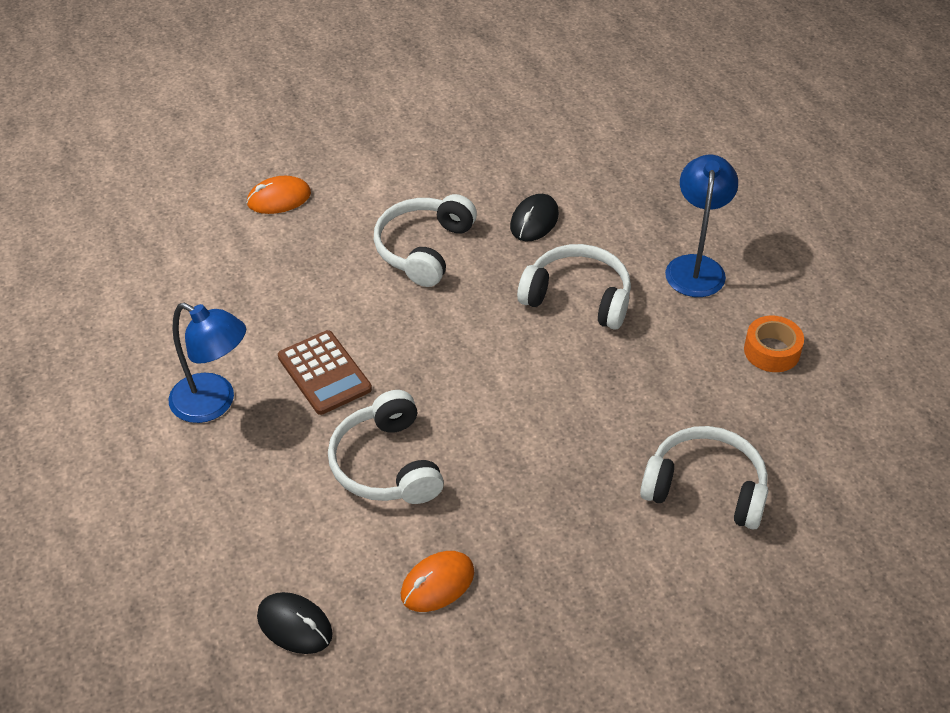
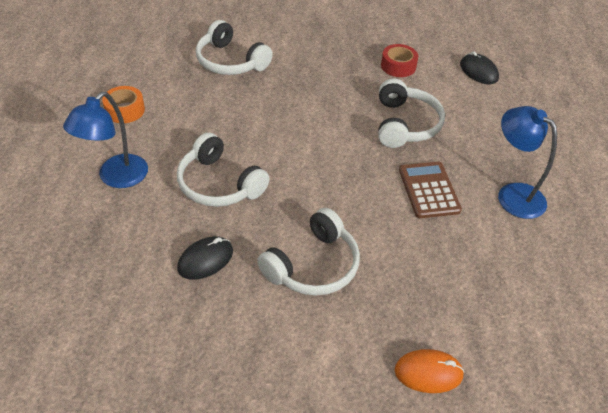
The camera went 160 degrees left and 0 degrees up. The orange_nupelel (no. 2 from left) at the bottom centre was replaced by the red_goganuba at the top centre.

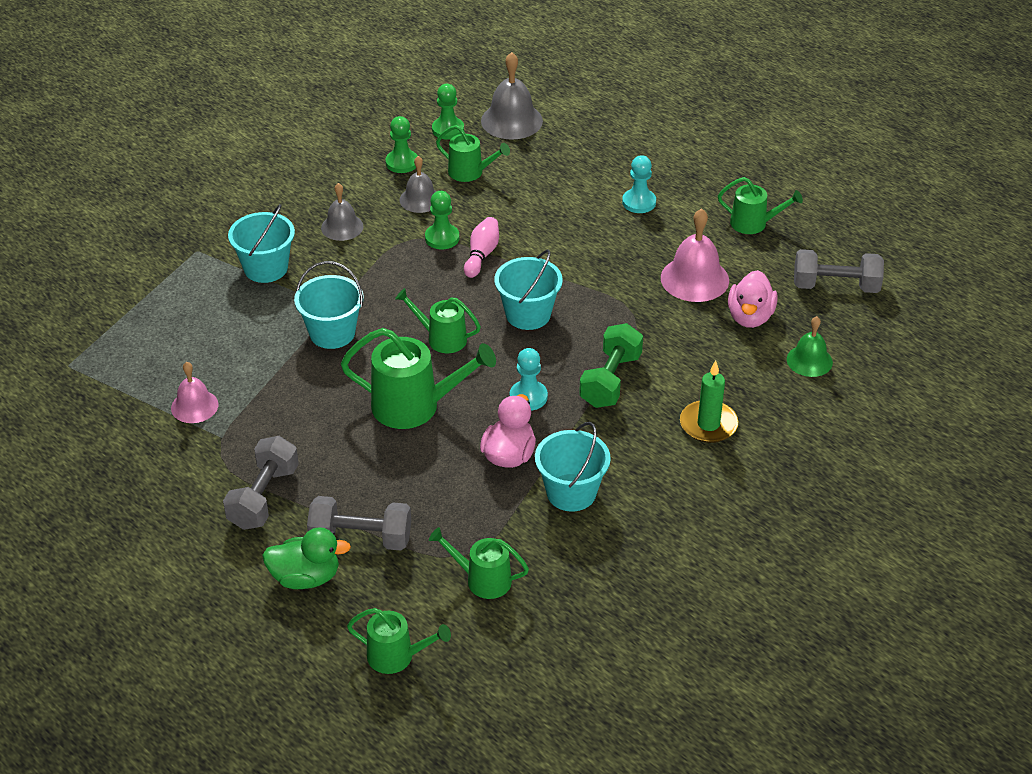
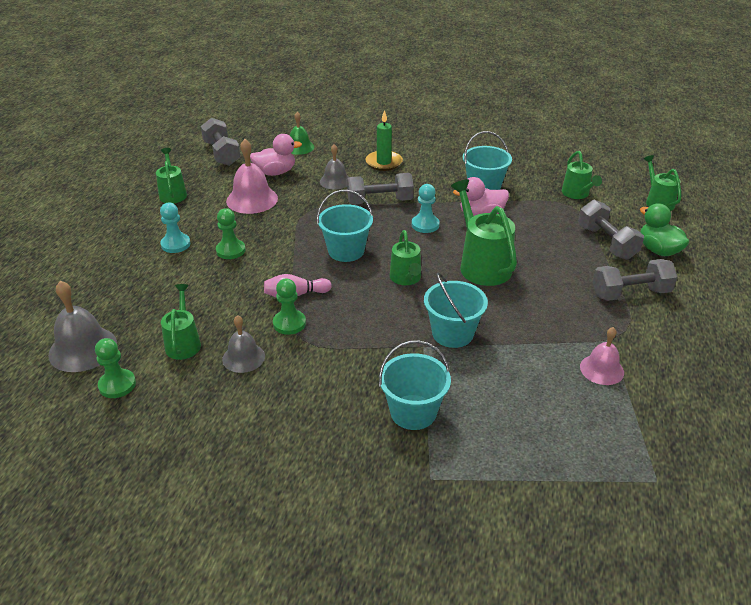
The camera went 120 degrees left and 5 degrees down. The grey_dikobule (no. 1 from left in the first image) moved from the top left to the top centre. The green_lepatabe (no. 1 from left in the first image) moved from the top centre to the middle left. The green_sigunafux at the centre became the grey_sigunafux (no. 2 from left) at the top centre.

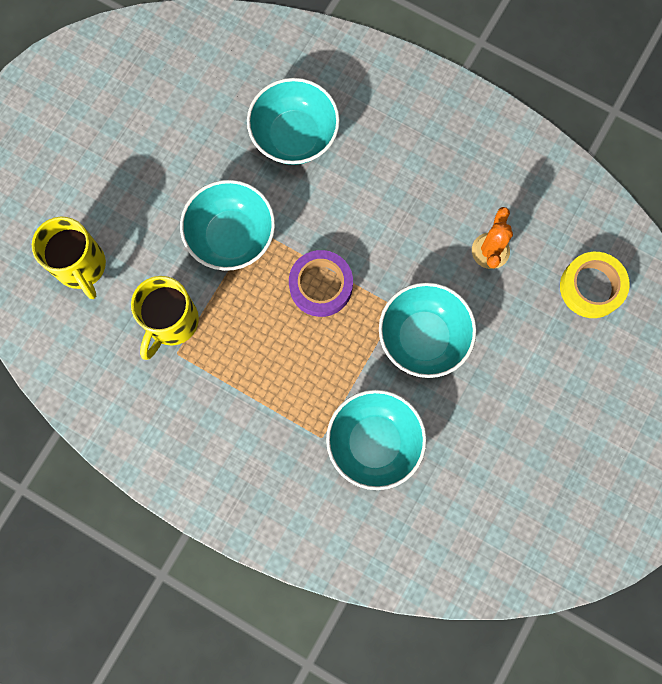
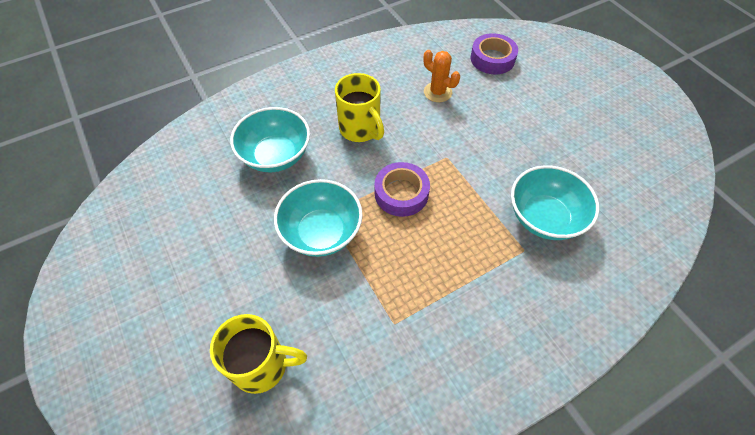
The camera went 60 degrees left and 20 degrees down. The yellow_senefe (no. 2 from left) moved from the middle left to the top centre. The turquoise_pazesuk (no. 4 from left) at the centre disappeared. The yellow_goganuba at the middle right became the purple_goganuba (no. 2 from left) at the top centre.

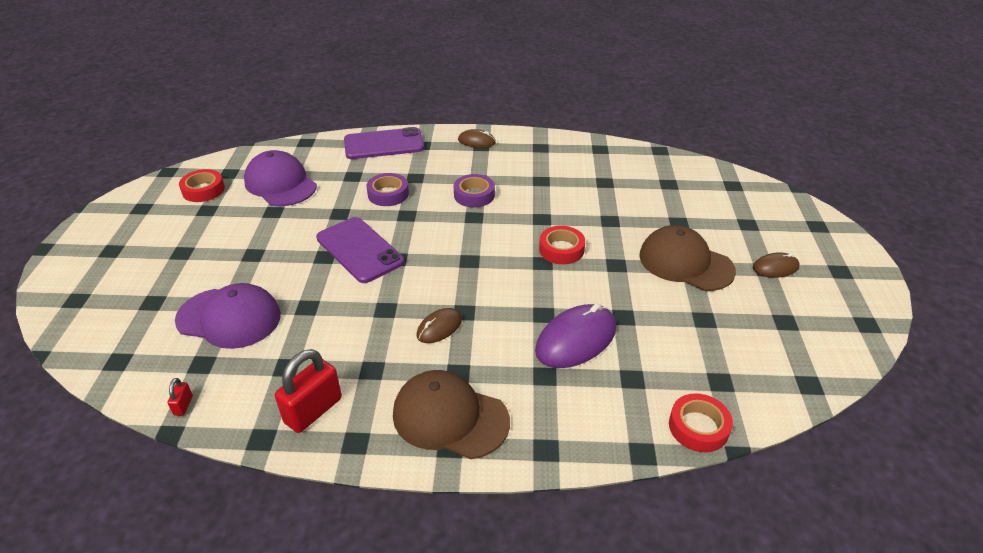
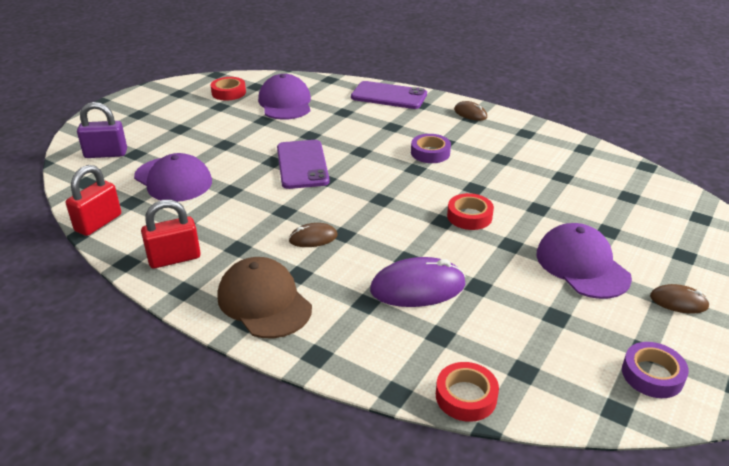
The camera went 30 degrees right and 5 degrees down. The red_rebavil (no. 1 from left) at the bottom left changed to 2.21 times the size. The purple_goganuba (no. 1 from left in the first image) moved from the centre to the bottom right. The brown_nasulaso (no. 2 from left) at the middle right became the purple_nasulaso (no. 3 from left) at the middle right. The purple_rebavil at the top left appeared.

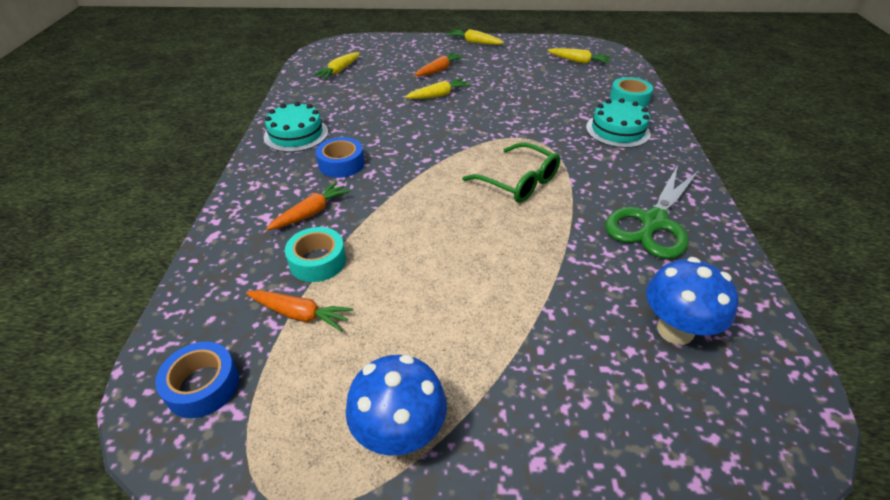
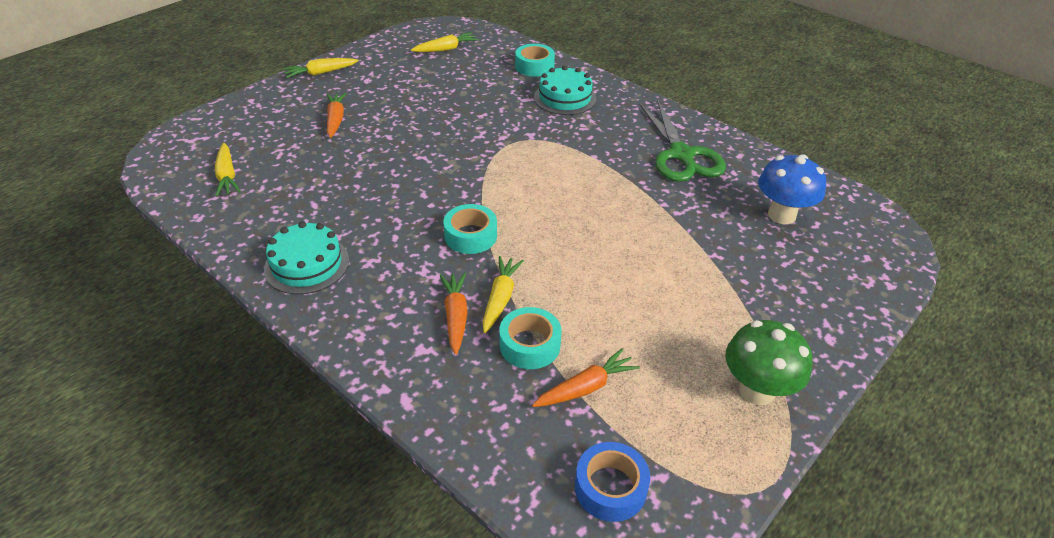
The camera went 50 degrees left and 0 degrees up. The blue_goganuba (no. 2 from left) at the top centre disappeared. The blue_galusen (no. 1 from left) at the bottom centre became the green_galusen at the bottom right. The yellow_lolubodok (no. 2 from left in the first image) moved from the top centre to the centre. The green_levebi at the centre disappeared. The turquoise_goganuba (no. 1 from left) at the centre appeared.

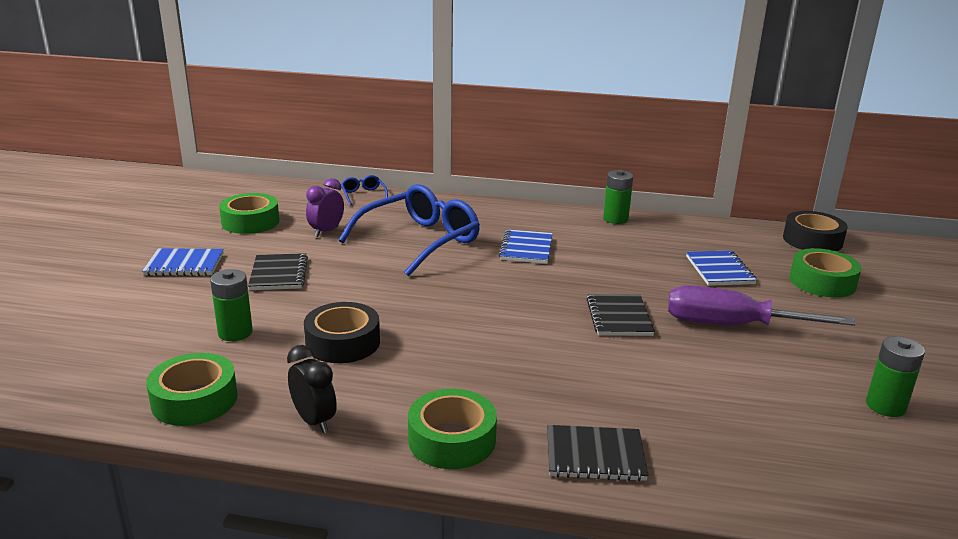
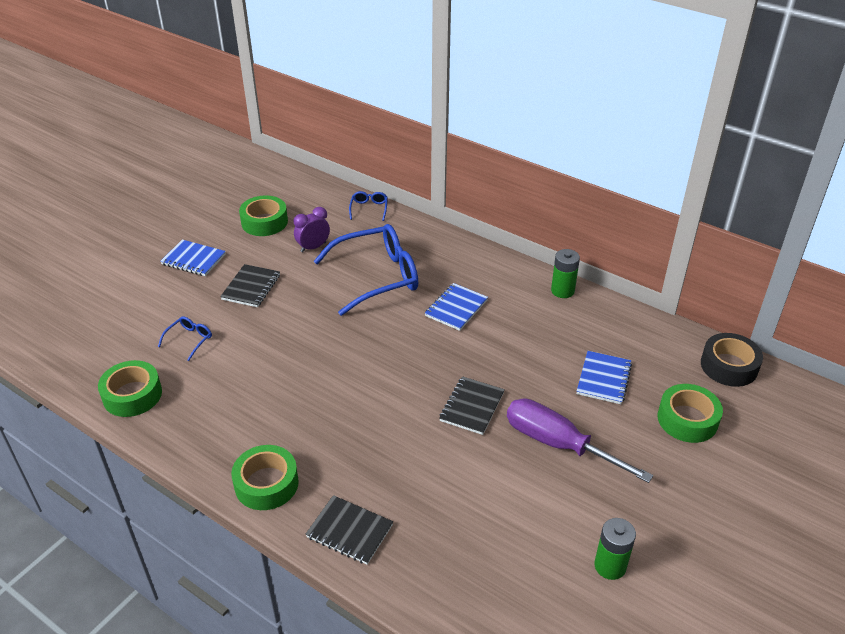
The camera went 25 degrees right and 15 degrees up. The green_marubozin (no. 1 from left) at the middle left was replaced by the blue_levebi (no. 1 from left) at the middle left. The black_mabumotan at the bottom left disappeared. The black_goganuba (no. 1 from left) at the centre disappeared.

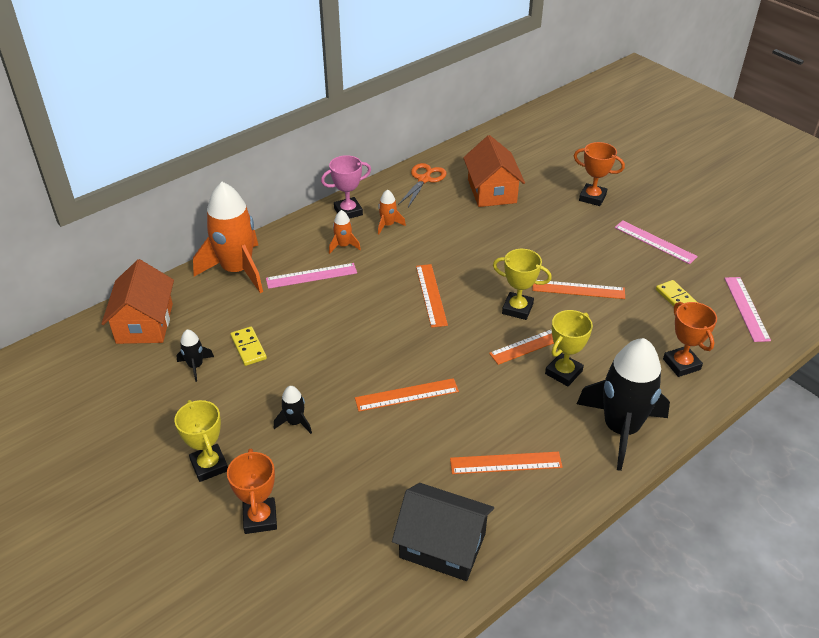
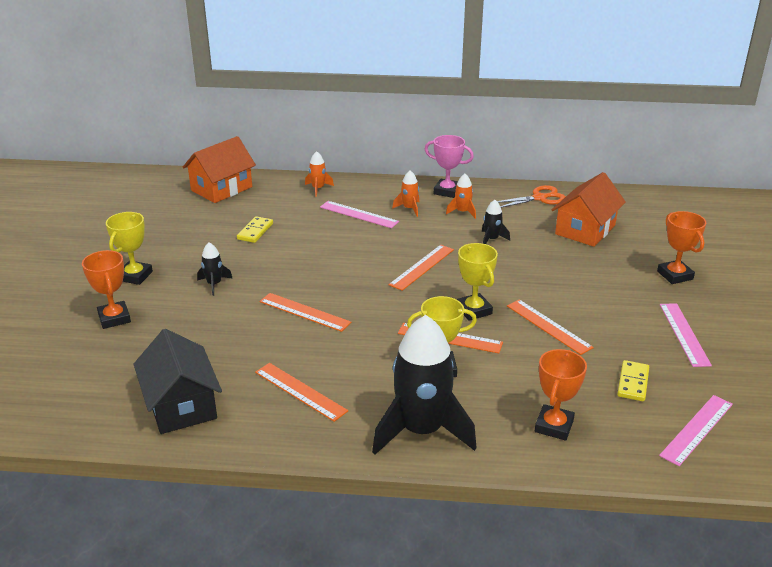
The camera went 45 degrees right and 10 degrees down. The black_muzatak (no. 1 from left in the first image) moved from the middle left to the centre. The orange_muzatak (no. 1 from left) at the middle left changed to 0.43 times the size. The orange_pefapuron (no. 1 from left) at the bottom left turned 60 degrees counterclockwise.

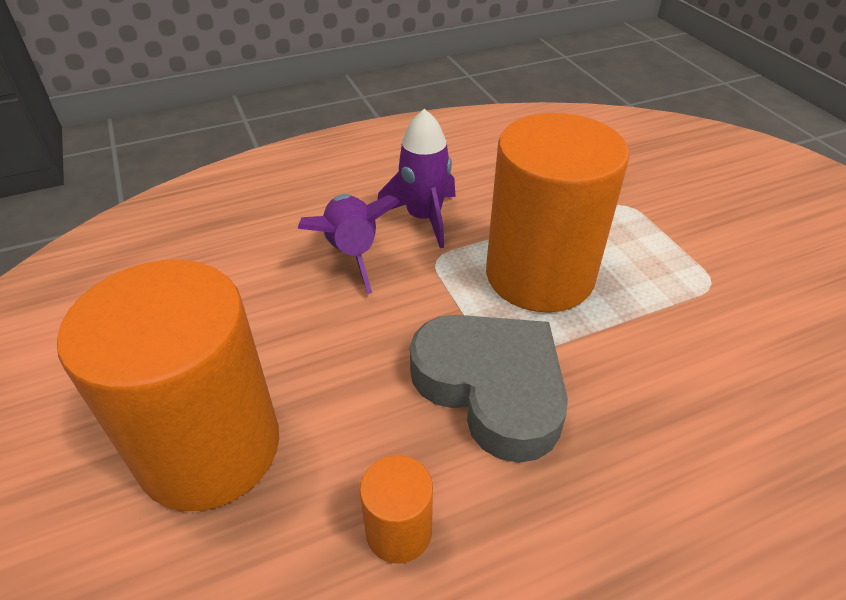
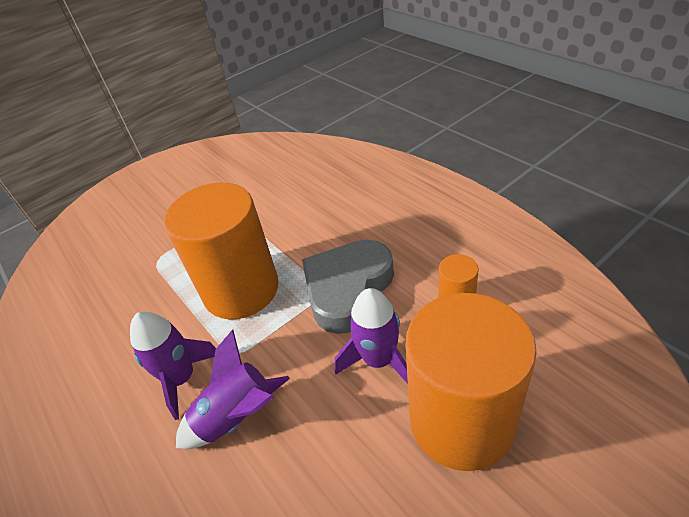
The camera went 100 degrees left and 0 degrees up. The purple_muzatak (no. 3 from left) at the centre appeared.

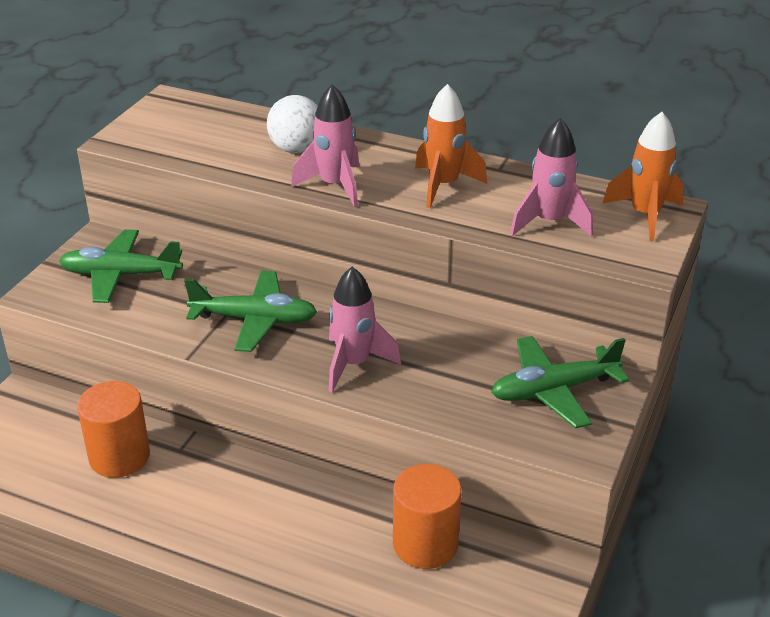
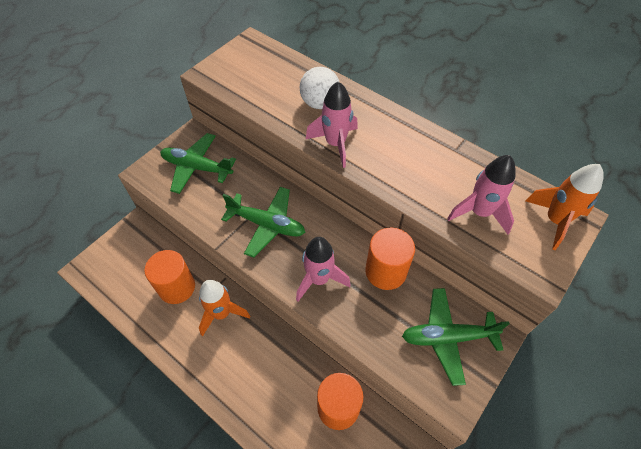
The camera went 15 degrees right and 20 degrees up. The orange_muzatak (no. 1 from left) moved from the top centre to the bottom centre. The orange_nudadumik (no. 3 from left) at the centre appeared.

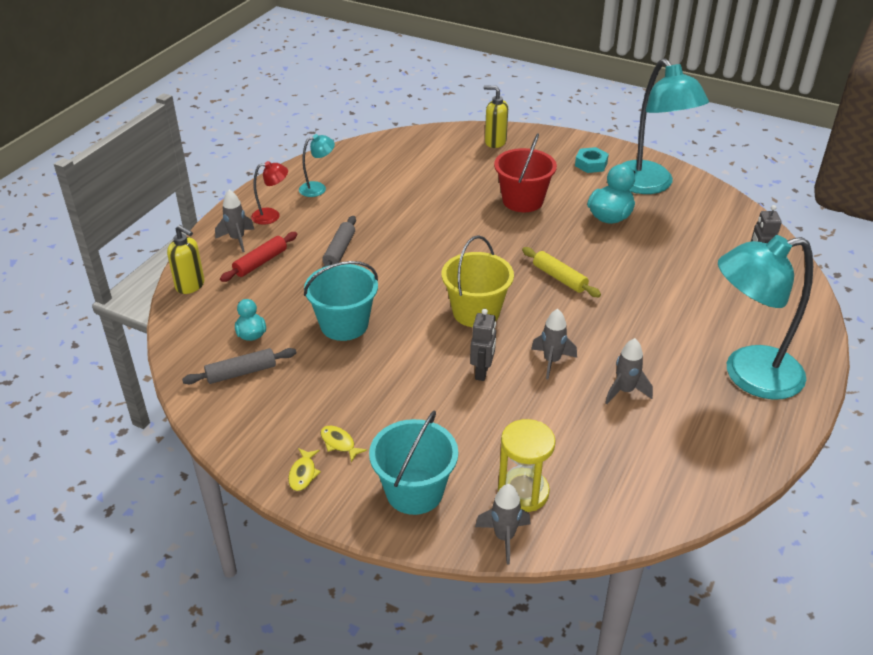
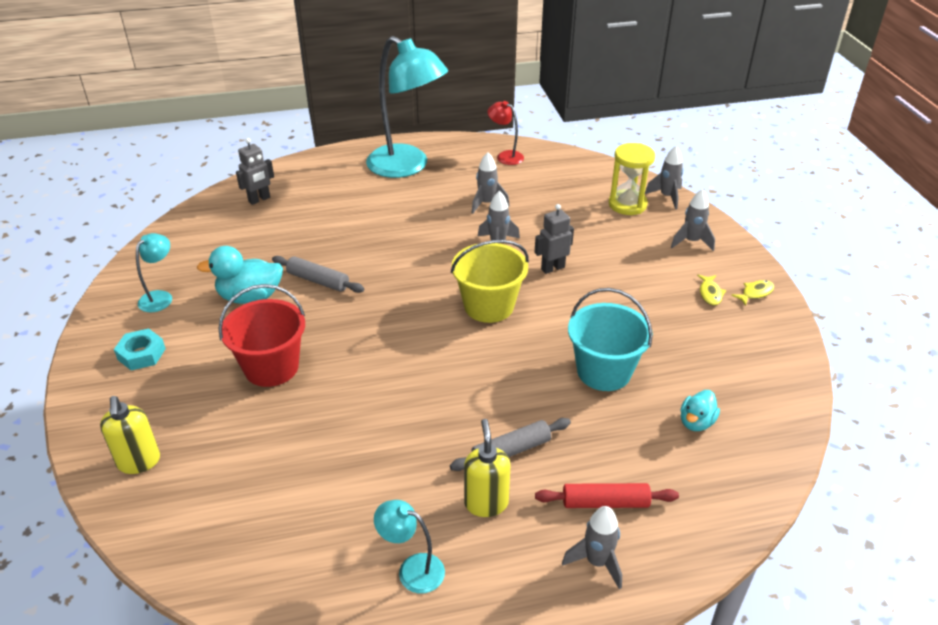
The camera went 130 degrees left and 0 degrees up. The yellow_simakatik (no. 1 from left in the first image) moved from the middle left to the bottom centre. The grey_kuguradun (no. 1 from left) moved from the middle left to the centre. The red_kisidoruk moved from the top left to the top centre. The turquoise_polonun (no. 2 from left) at the bottom centre was replaced by the grey_muzatak (no. 5 from left) at the middle right. The yellow_kuguradun at the centre disappeared. The turquoise_kisidoruk (no. 2 from left in the first image) at the top right changed to 0.44 times the size.

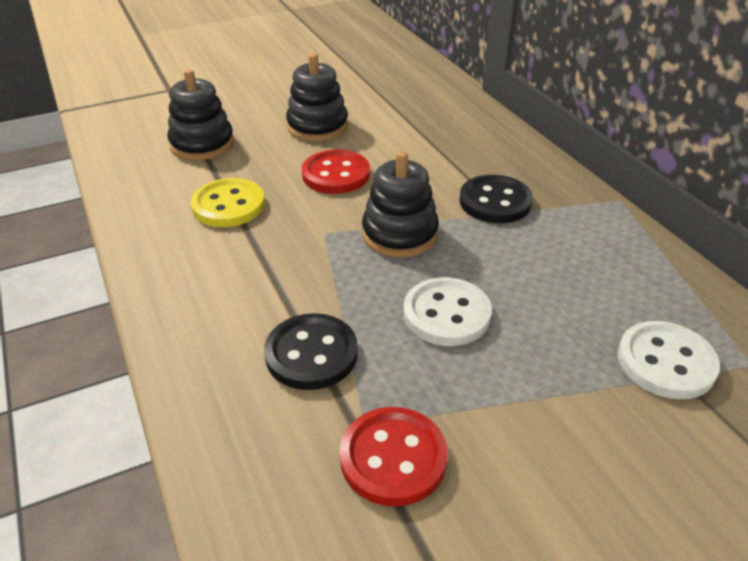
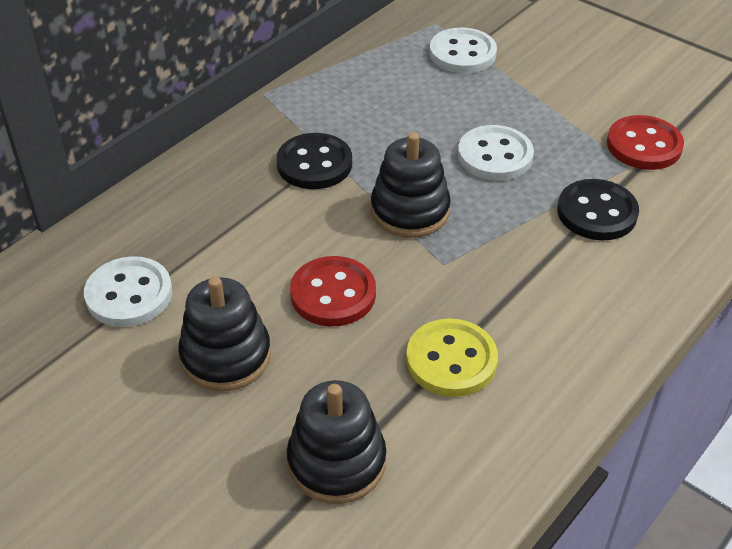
The camera went 115 degrees left and 5 degrees up. The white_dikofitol (no. 1 from left) at the middle left appeared.

